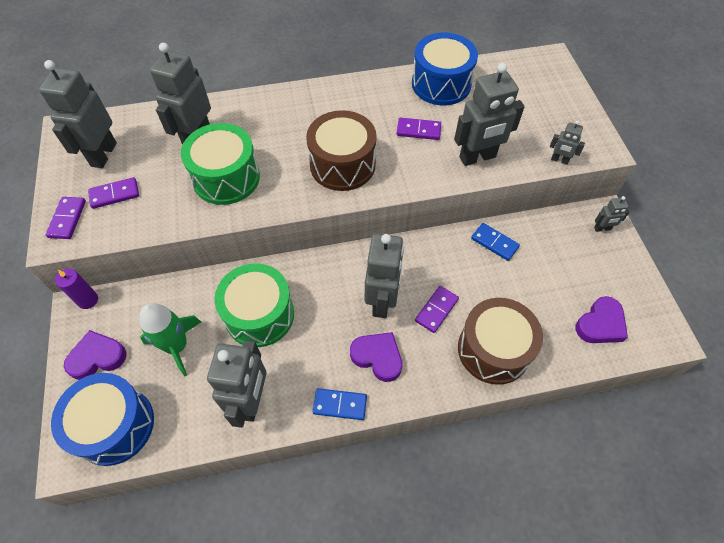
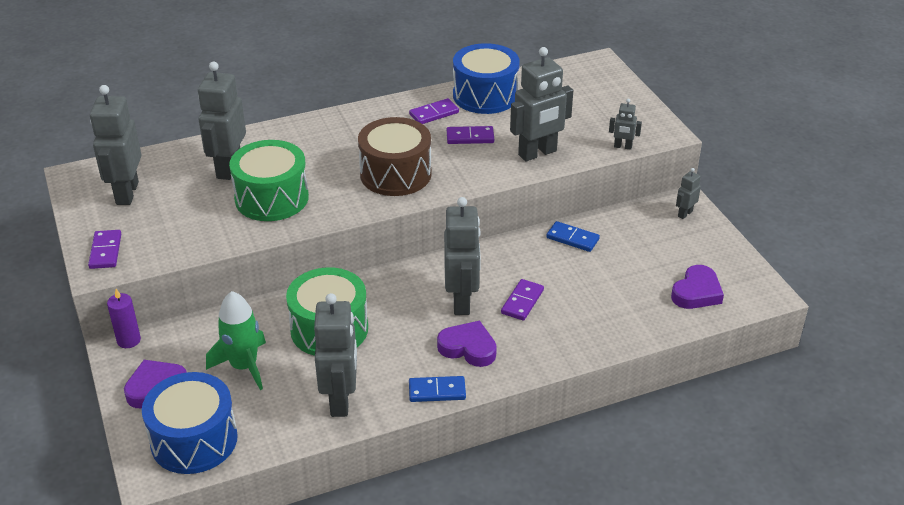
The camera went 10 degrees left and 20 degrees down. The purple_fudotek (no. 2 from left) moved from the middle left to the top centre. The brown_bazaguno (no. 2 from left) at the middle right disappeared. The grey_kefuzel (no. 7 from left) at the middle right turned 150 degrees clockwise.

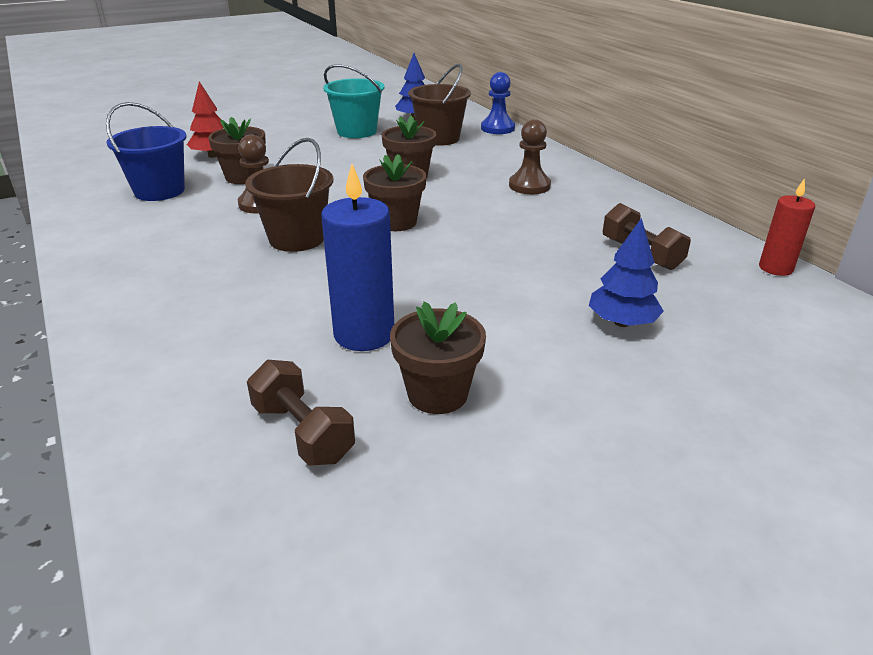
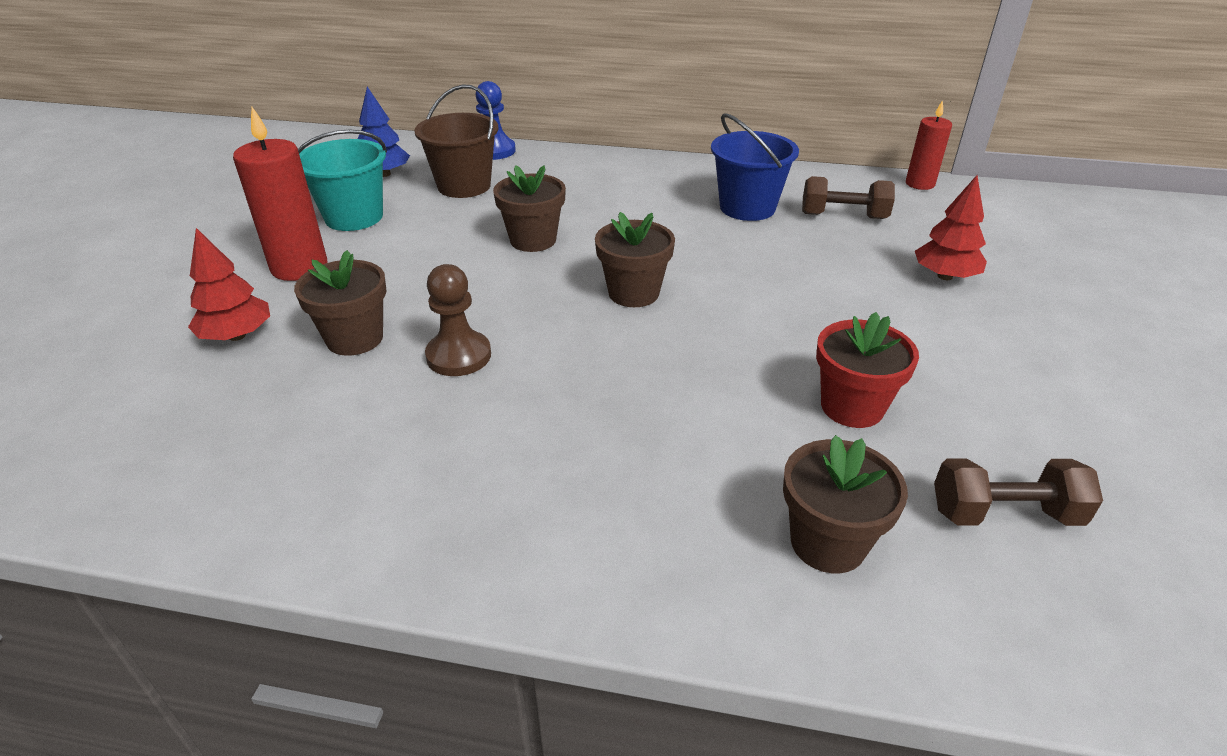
The camera went 50 degrees left and 5 degrees up. The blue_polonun moved from the top left to the top centre. The brown_polonun (no. 1 from left) at the top left disappeared. The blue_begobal at the centre was replaced by the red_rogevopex at the middle right. The brown_rogevopex (no. 4 from left) moved from the centre to the bottom right. The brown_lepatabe (no. 2 from left) at the top centre disappeared. The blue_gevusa (no. 2 from left) at the middle right became the red_gevusa (no. 2 from left) at the top right. The red_begobal (no. 1 from left) at the top left appeared.

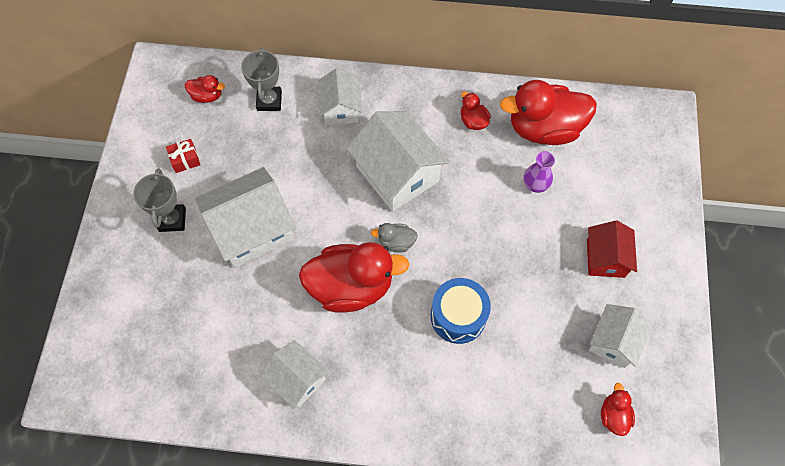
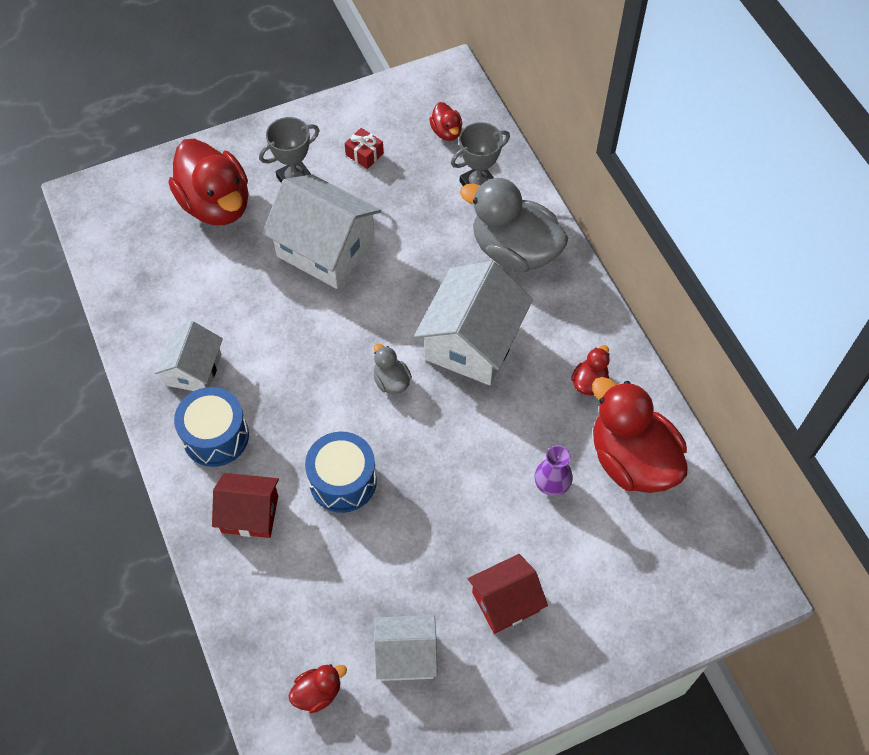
The camera went 60 degrees right and 5 degrees down. The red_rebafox (no. 2 from left in the first image) moved from the centre to the top left. The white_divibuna (no. 3 from left) at the top centre was replaced by the grey_rebafox (no. 2 from left) at the top centre. The blue_bazaguno (no. 1 from left) at the middle left appeared. The red_divibuna (no. 1 from left) at the bottom left appeared.

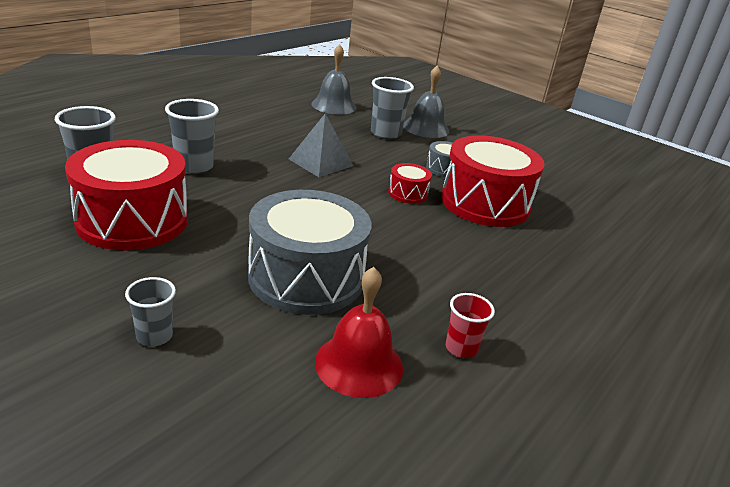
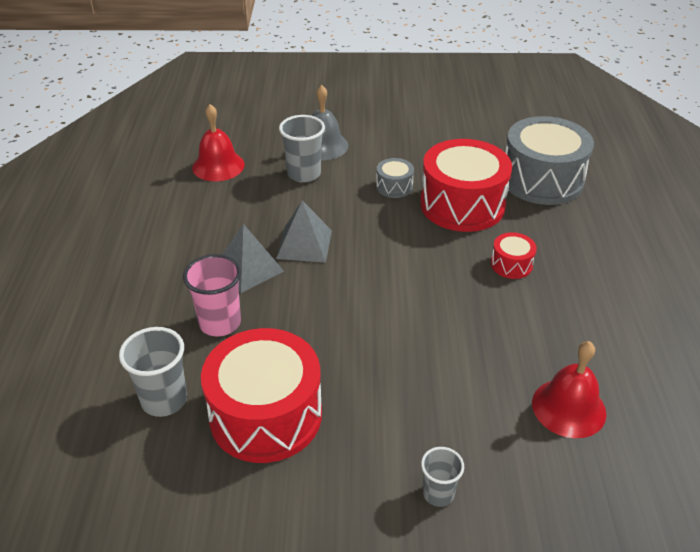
The camera went 35 degrees left and 10 degrees up. The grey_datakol (no. 3 from left) at the top left became the pink_datakol at the middle left. The grey_bazaguno (no. 1 from left in the first image) moved from the centre to the top right. The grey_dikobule (no. 1 from left) at the top centre became the red_dikobule (no. 1 from left) at the top left. The red_bazaguno (no. 2 from left in the first image) moved from the centre to the middle right. The red_datakol at the bottom centre disappeared. The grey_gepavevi (no. 1 from left) at the centre appeared.

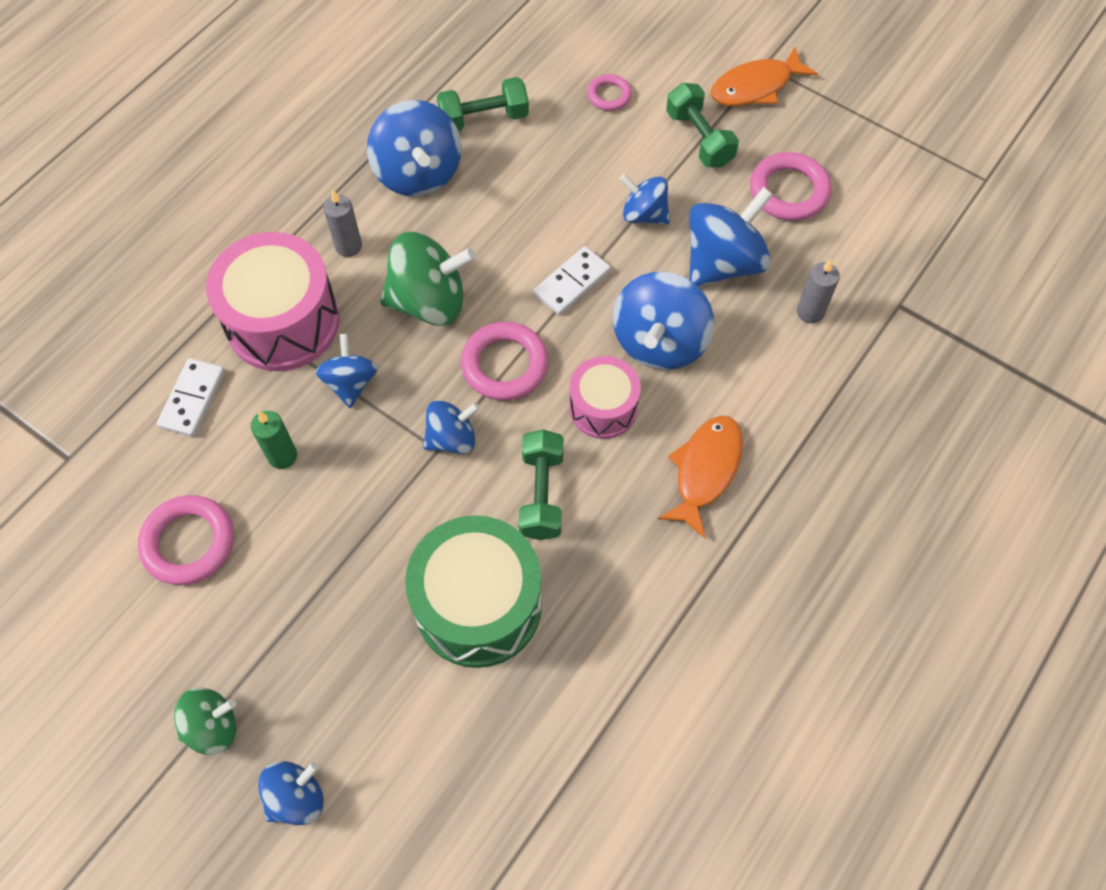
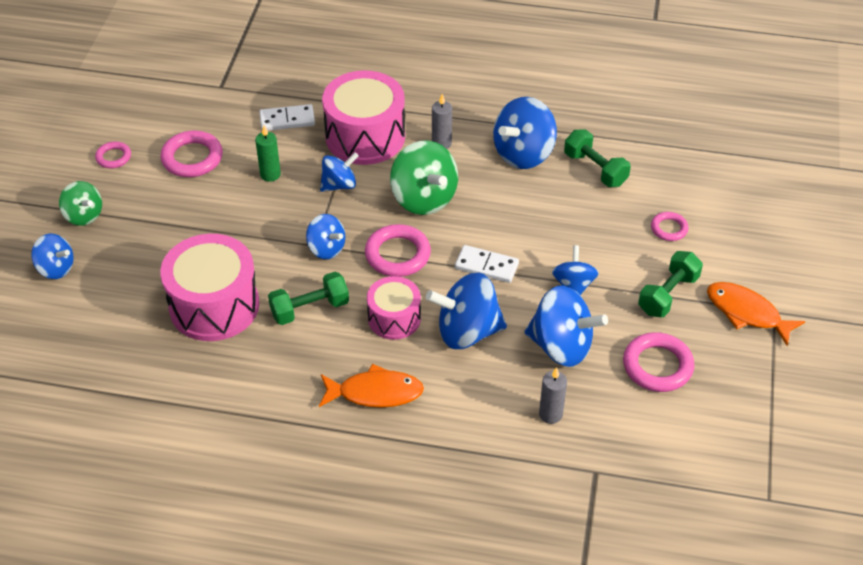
The camera went 65 degrees right and 15 degrees down. The green_bazaguno at the centre became the pink_bazaguno (no. 1 from left) at the middle left. The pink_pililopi (no. 1 from left) at the top left appeared.

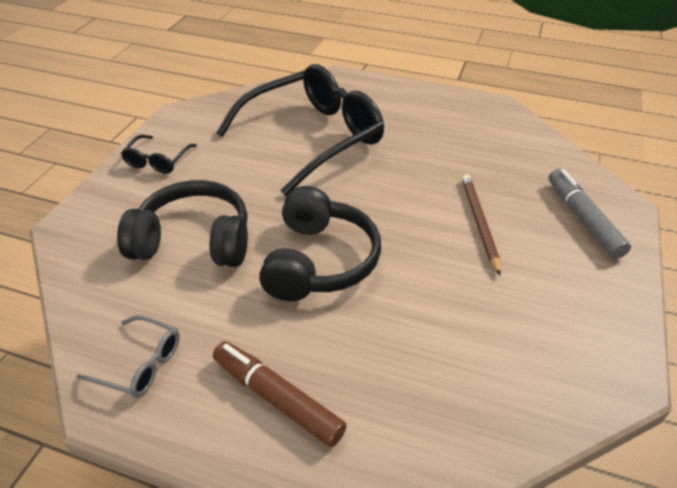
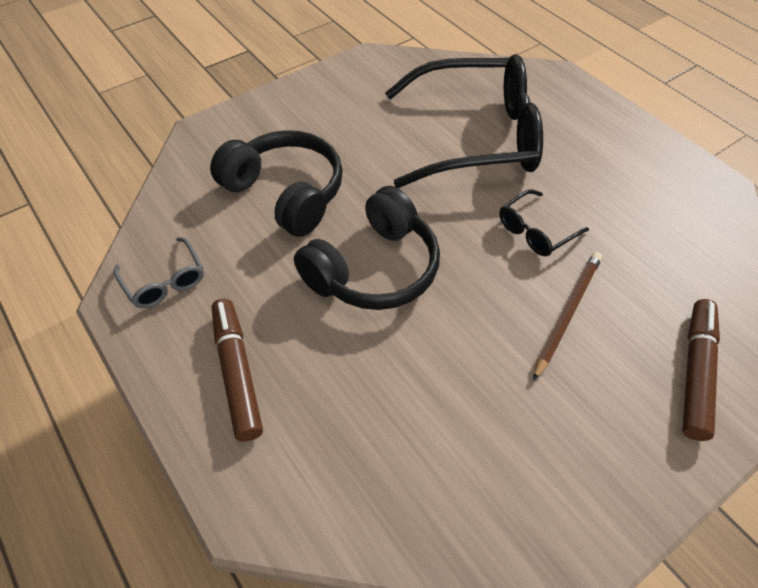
The camera went 35 degrees right and 10 degrees up. The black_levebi (no. 1 from left in the first image) moved from the top left to the middle right. The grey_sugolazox at the middle right became the brown_sugolazox (no. 2 from left) at the middle right.

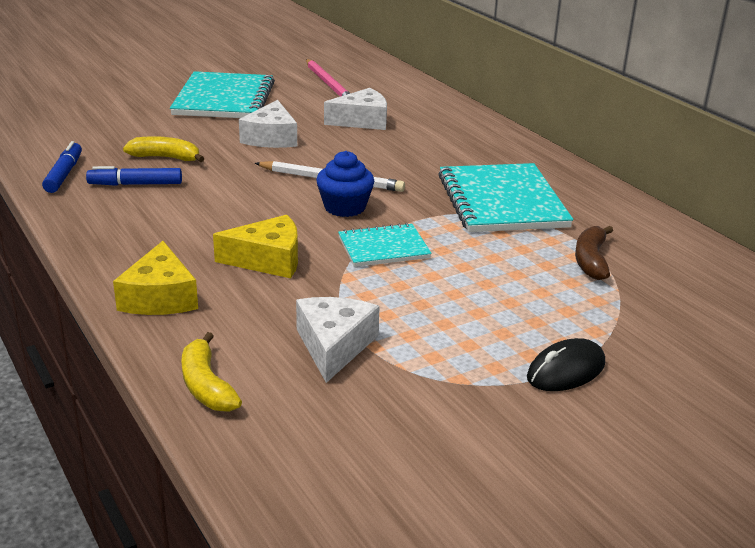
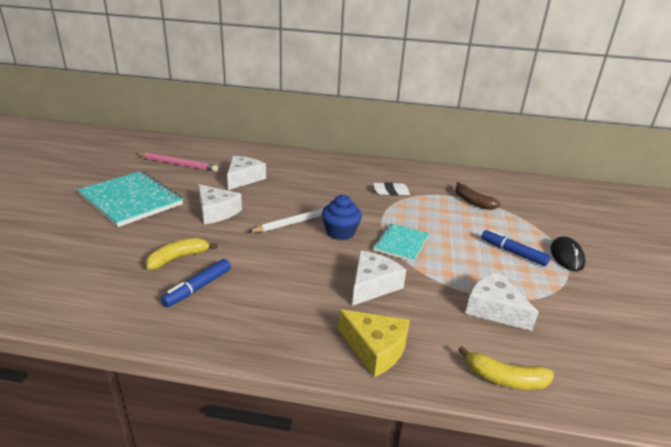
The camera went 50 degrees left and 0 degrees up. The blue_sugolazox (no. 1 from left in the first image) moved from the top left to the middle right. The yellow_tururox (no. 2 from left) at the centre became the white_tururox (no. 3 from left) at the centre. The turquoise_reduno (no. 3 from left) at the middle right was replaced by the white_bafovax at the centre.

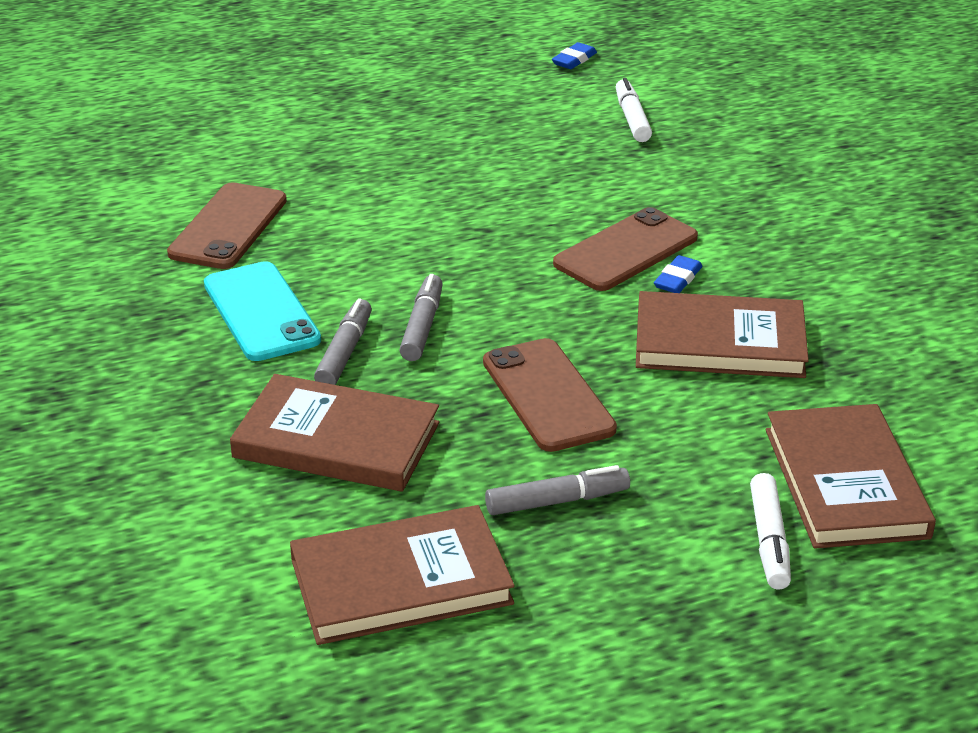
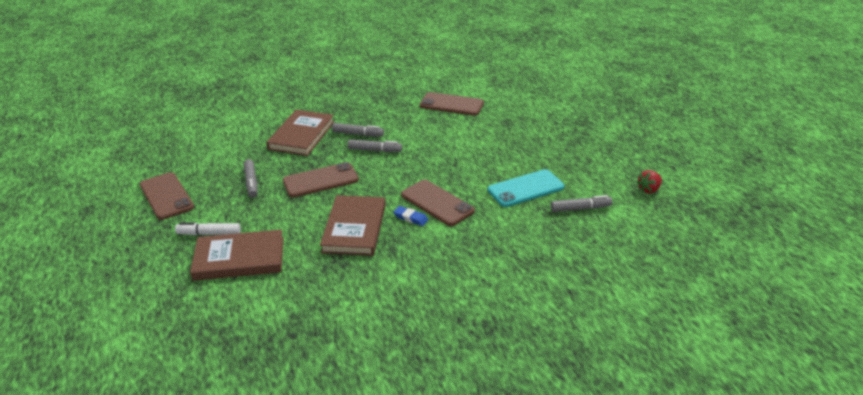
The camera went 90 degrees right and 0 degrees up. The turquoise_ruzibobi moved from the middle left to the centre. The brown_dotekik (no. 2 from left) at the bottom centre disappeared. The blue_bafovax (no. 1 from left) at the top centre was replaced by the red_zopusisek at the middle right. The white_sugolazox (no. 1 from left) at the top centre became the grey_sugolazox (no. 4 from left) at the middle right. The brown_ruzibobi (no. 1 from left) at the middle left appeared.

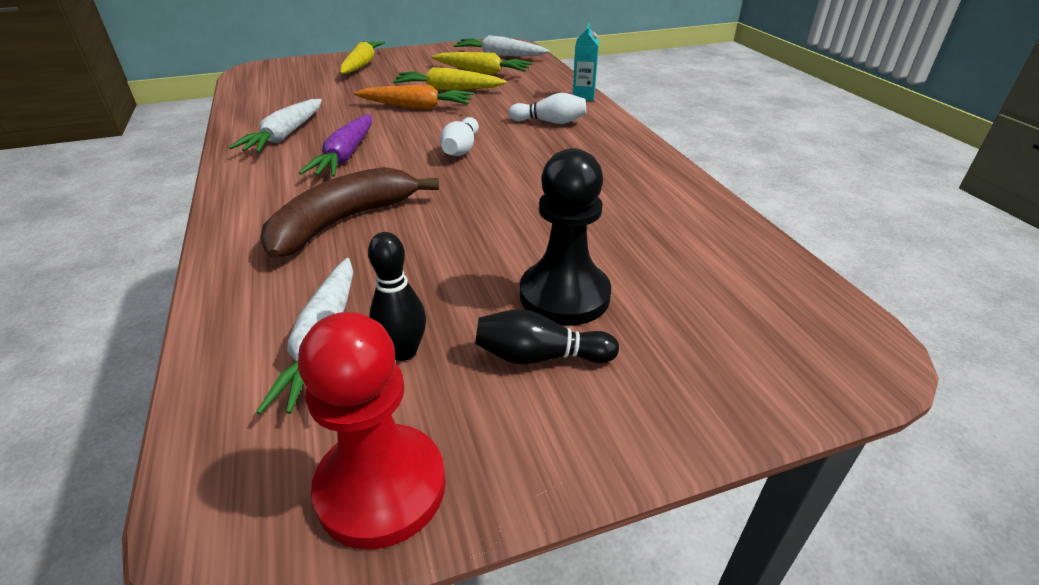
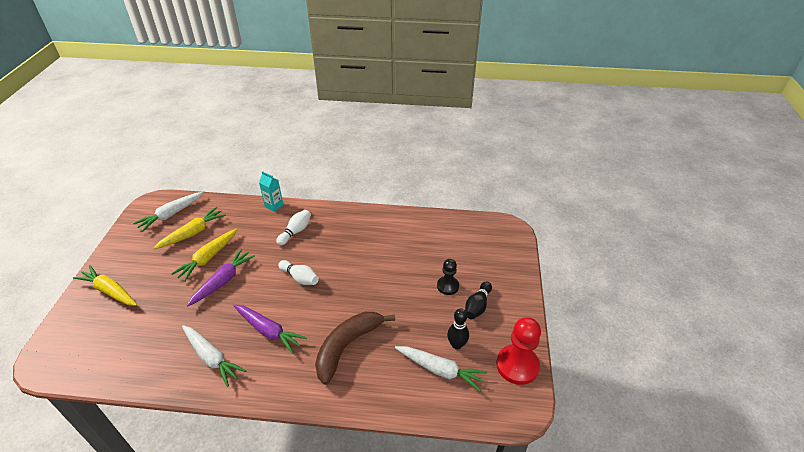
The camera went 65 degrees left and 5 degrees up. The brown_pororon at the centre turned 60 degrees clockwise. The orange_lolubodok at the top centre became the purple_lolubodok (no. 1 from left) at the middle left. The black_lepatabe at the centre changed to 0.60 times the size.

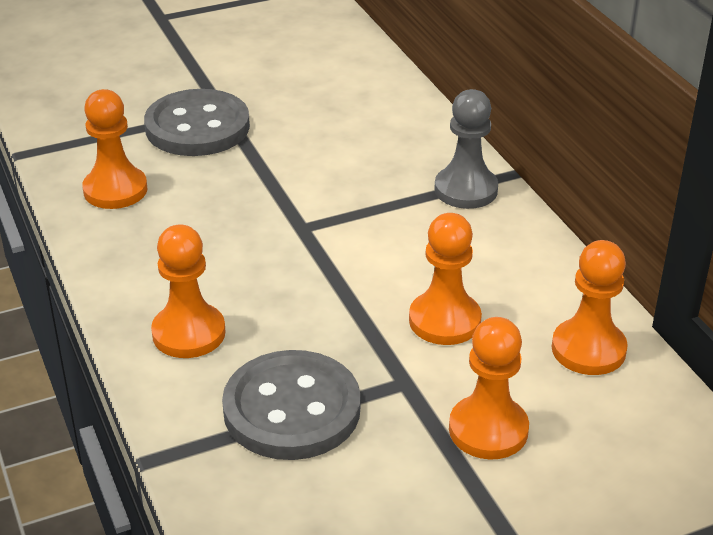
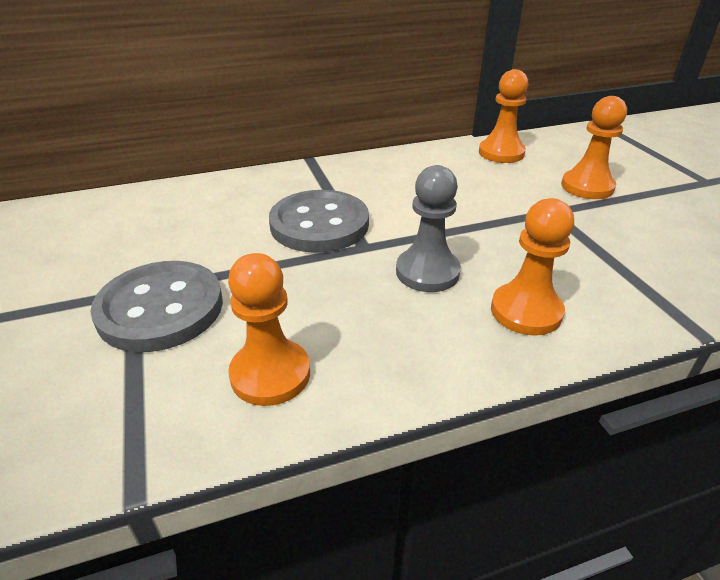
The camera went 85 degrees left and 0 degrees up. The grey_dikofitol (no. 2 from left) moved from the bottom centre to the centre. The orange_lepatabe (no. 3 from left) at the centre disappeared. The grey_lepatabe moved from the top centre to the centre.

